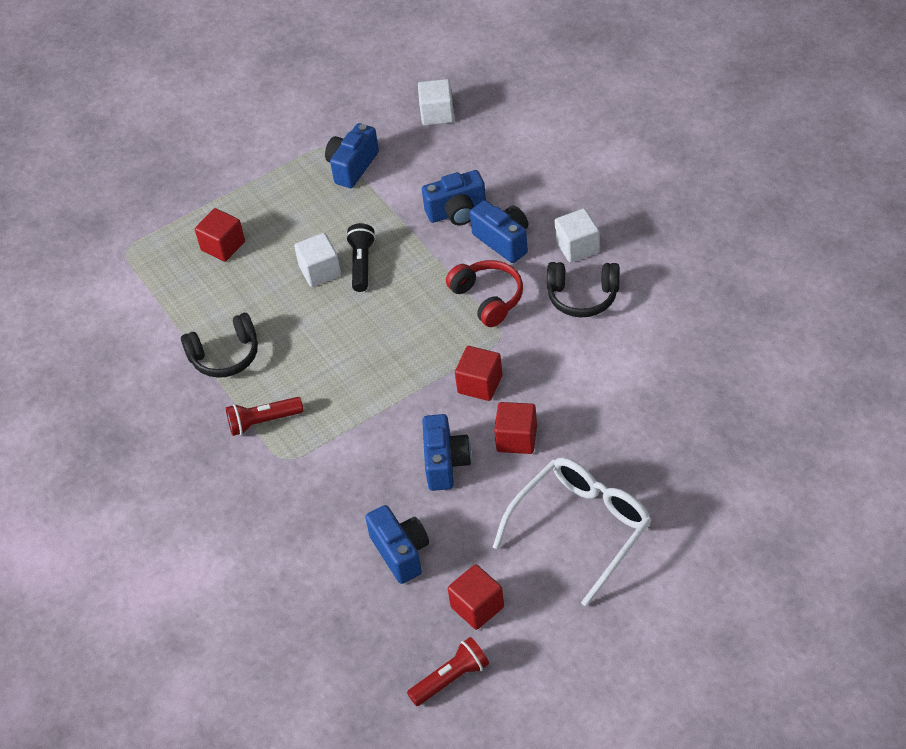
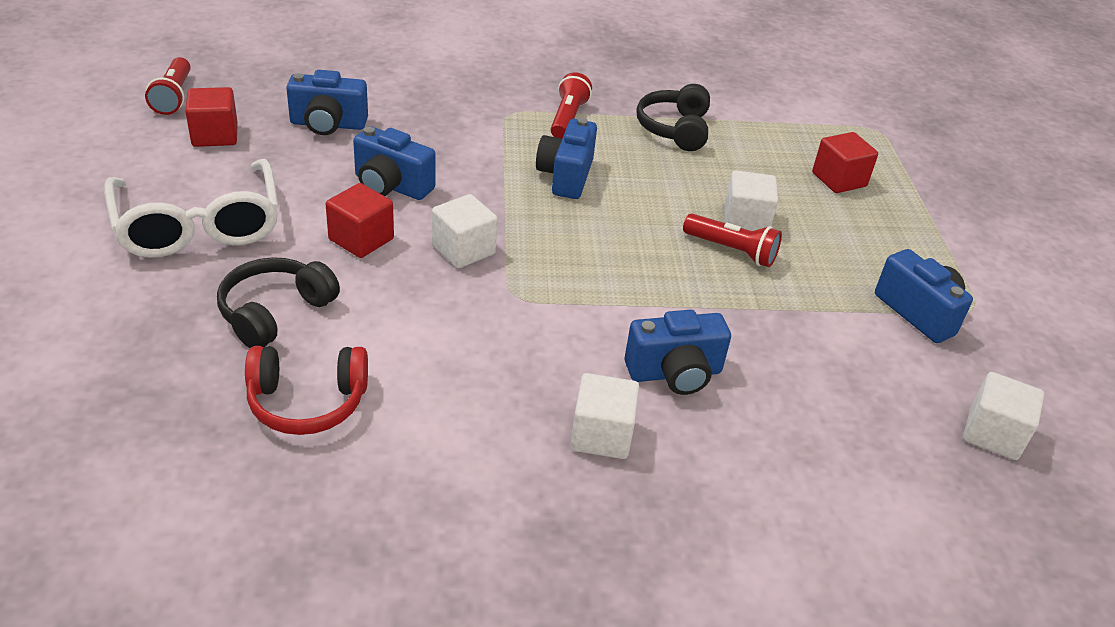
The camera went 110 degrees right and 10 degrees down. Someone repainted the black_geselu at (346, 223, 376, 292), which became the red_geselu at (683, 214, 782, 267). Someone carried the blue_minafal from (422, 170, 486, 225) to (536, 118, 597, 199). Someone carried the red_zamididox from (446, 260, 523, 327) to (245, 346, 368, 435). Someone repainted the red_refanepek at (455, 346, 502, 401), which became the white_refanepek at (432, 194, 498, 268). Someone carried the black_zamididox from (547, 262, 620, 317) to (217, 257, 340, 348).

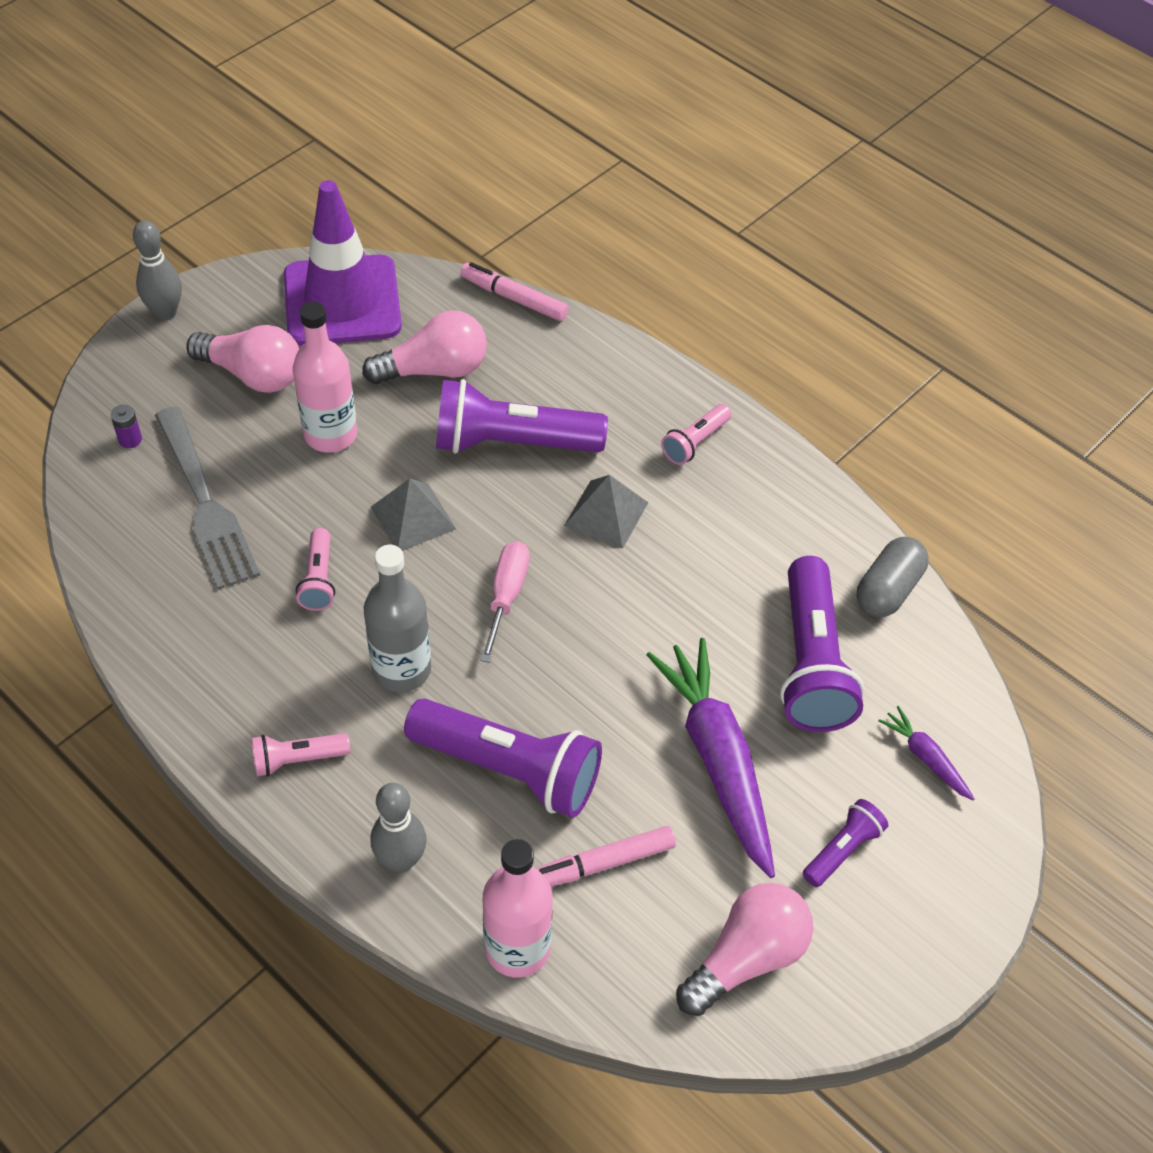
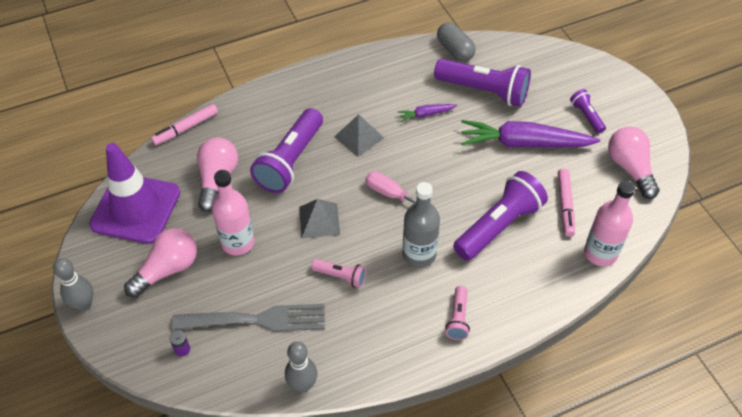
The camera went 65 degrees left and 0 degrees up. Someone carried the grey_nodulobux from (370, 783, 427, 873) to (285, 341, 317, 392). Someone took away the pink_geselu at (661, 404, 731, 465). Someone carried the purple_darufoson from (878, 706, 975, 800) to (397, 104, 457, 122).

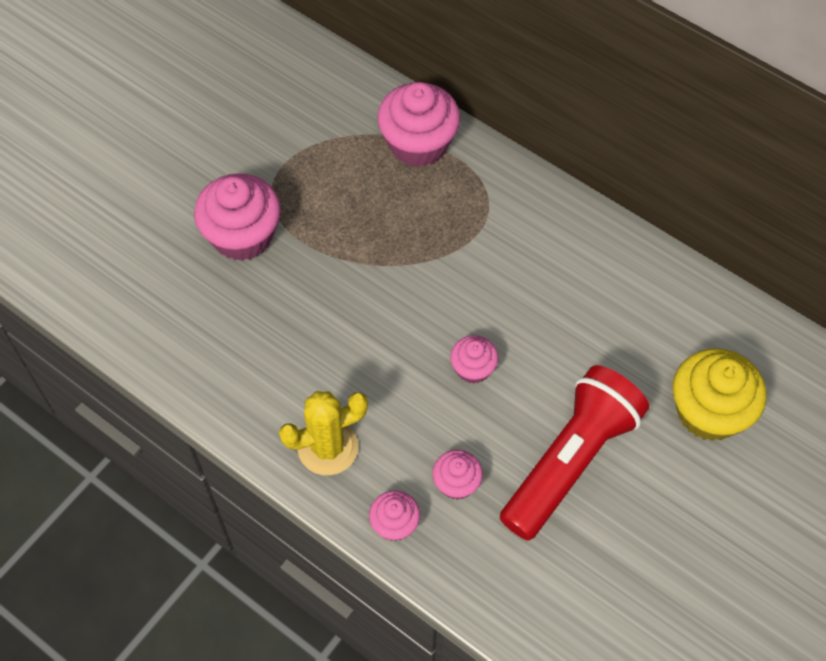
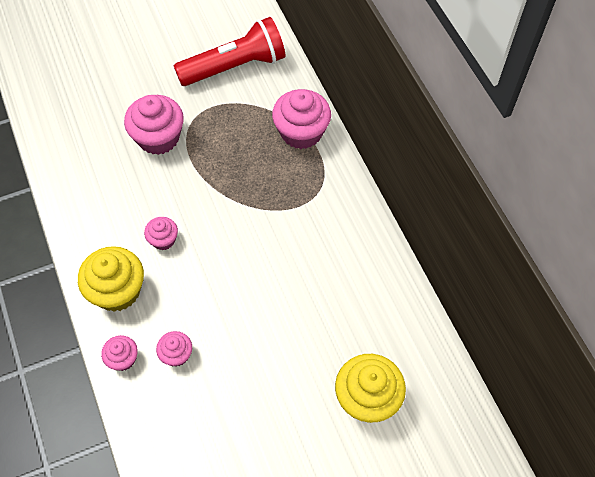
The camera went 30 degrees right and 0 degrees up. Someone swapped the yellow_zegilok at (279, 391, 368, 475) for the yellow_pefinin at (78, 246, 144, 312). Someone carried the pink_pefinin from (450, 335, 499, 384) to (144, 217, 178, 250). Someone carried the red_geselu from (500, 365, 649, 540) to (174, 17, 285, 86).

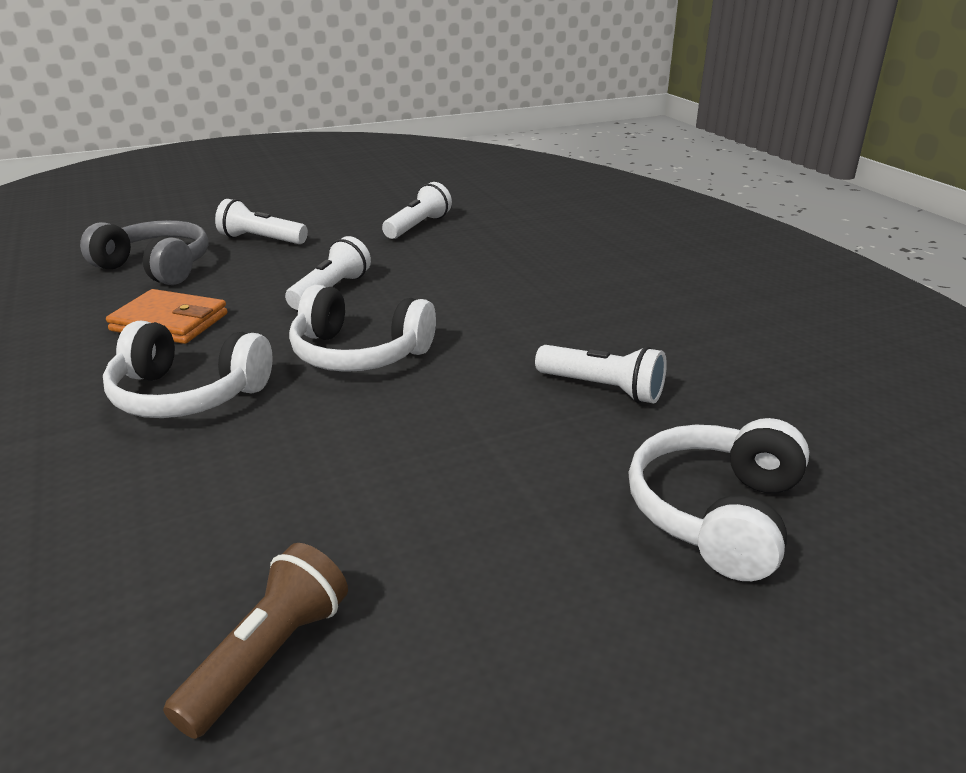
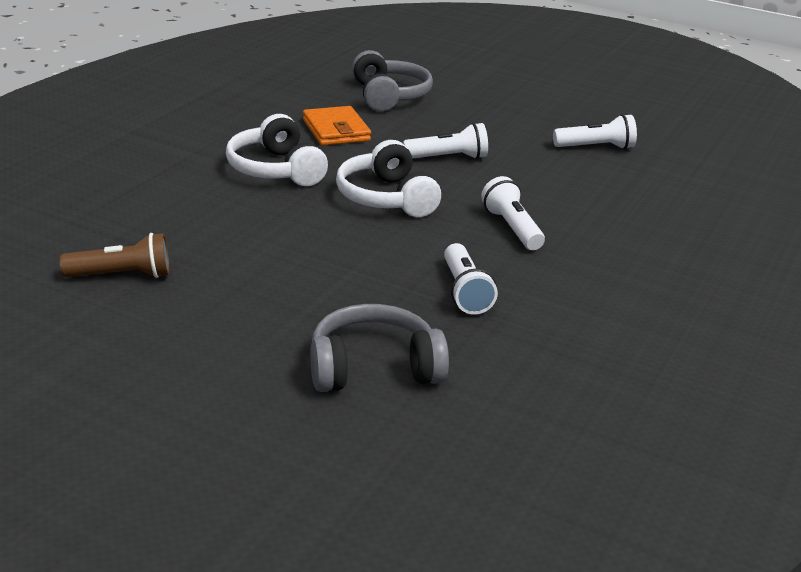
The camera went 50 degrees right and 0 degrees up. Someone carried the white_geselu from (215, 199, 308, 244) to (481, 176, 545, 250). Someone repainted the white_zamididox at (629, 418, 809, 581), which became the grey_zamididox at (310, 304, 449, 392).

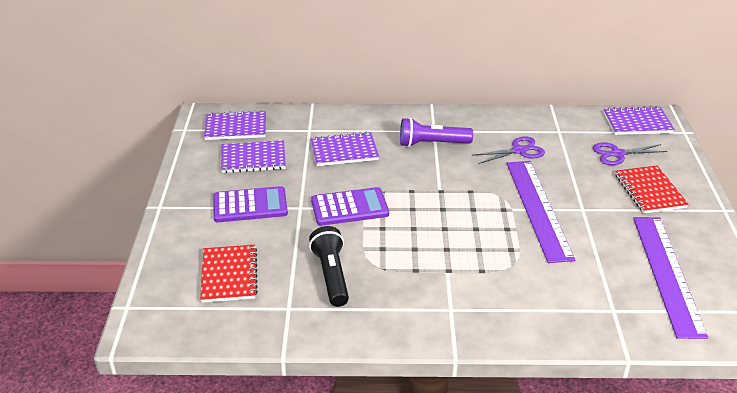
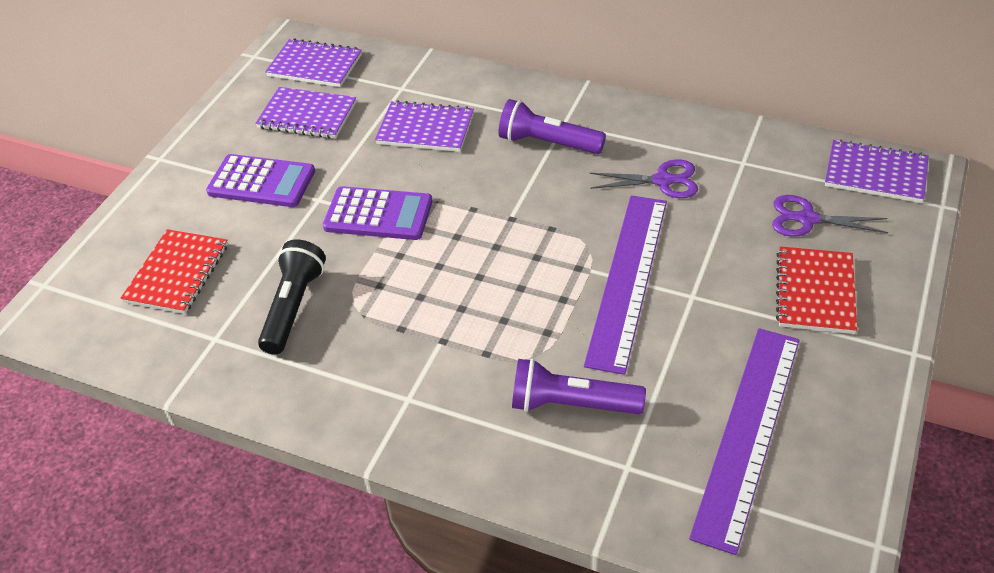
The camera went 25 degrees right and 10 degrees up. Someone put down the purple_geselu at (512, 358, 646, 414).

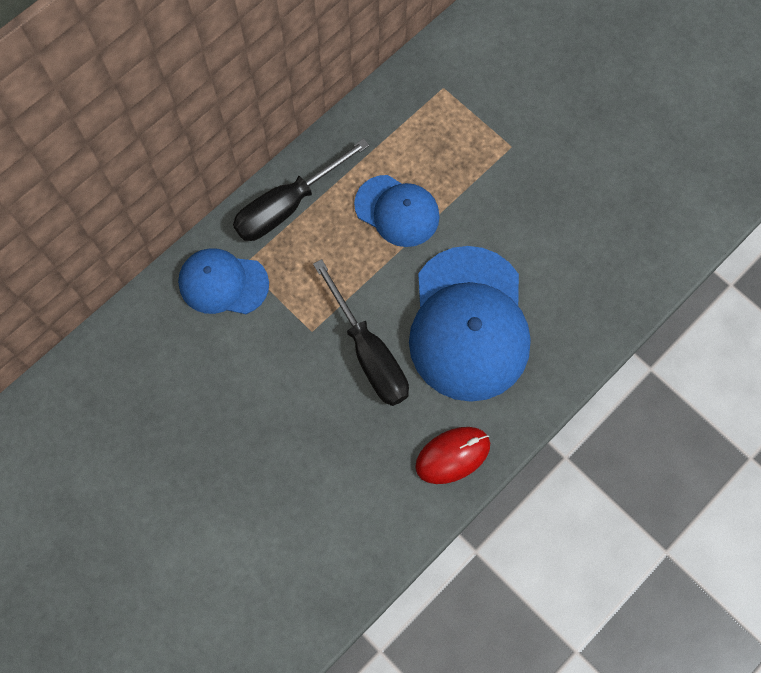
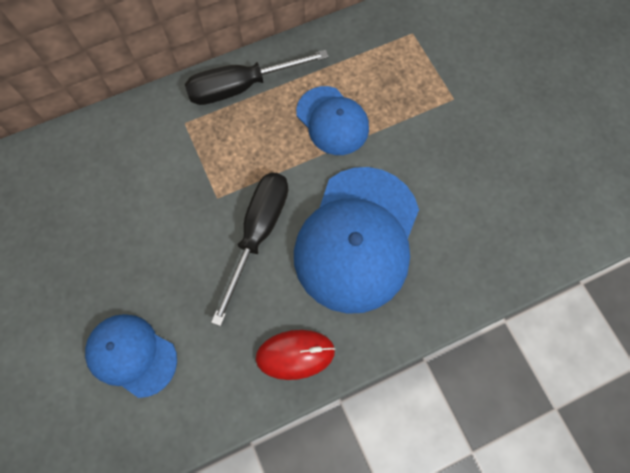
The camera went 20 degrees right and 0 degrees up. Someone carried the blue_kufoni from (178, 248, 269, 314) to (85, 314, 177, 398). Someone rotated the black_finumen at (313, 259, 409, 406) by 150 degrees counterclockwise.

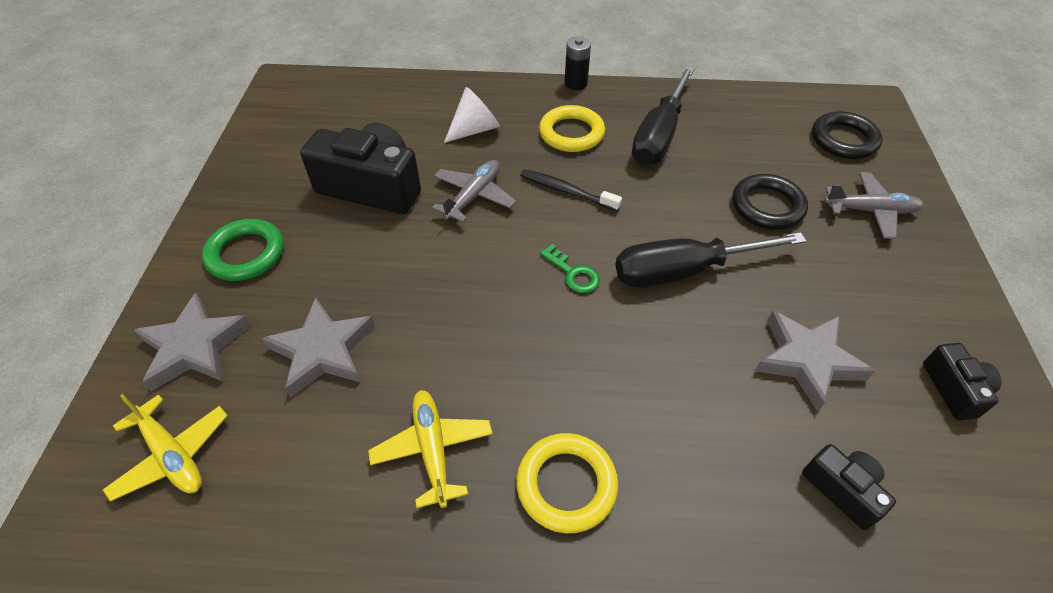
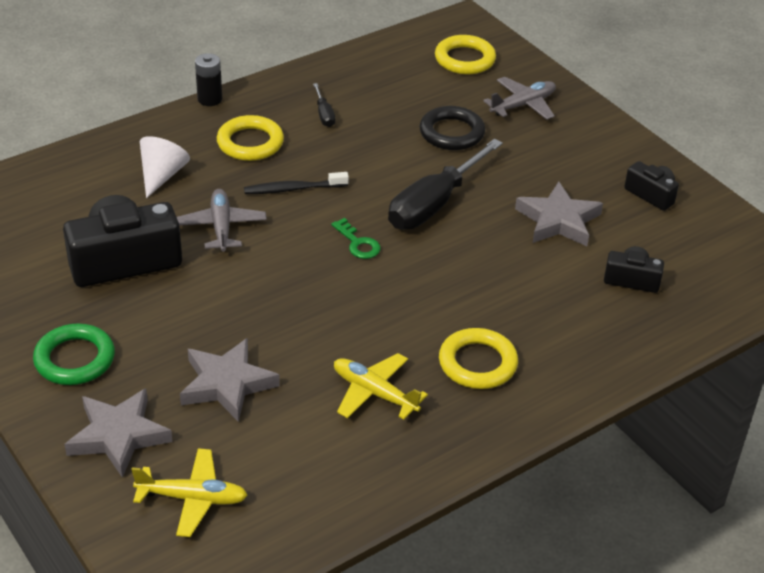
The camera went 40 degrees left and 10 degrees down. Someone rotated the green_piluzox at (540, 244, 600, 293) by 45 degrees clockwise. Someone scaled the black_finumen at (632, 66, 695, 165) by 0.44. Someone repainted the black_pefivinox at (812, 111, 883, 159), which became the yellow_pefivinox at (435, 35, 496, 74).

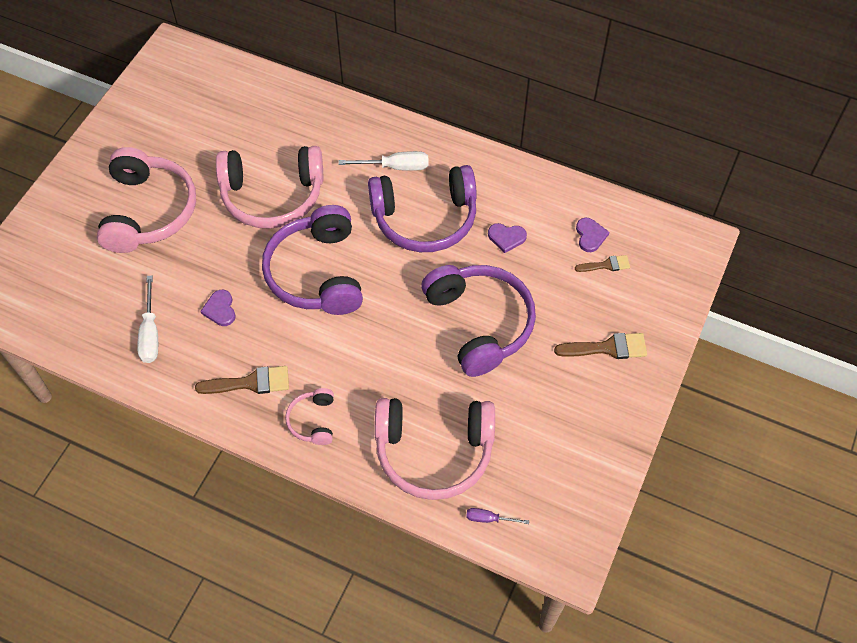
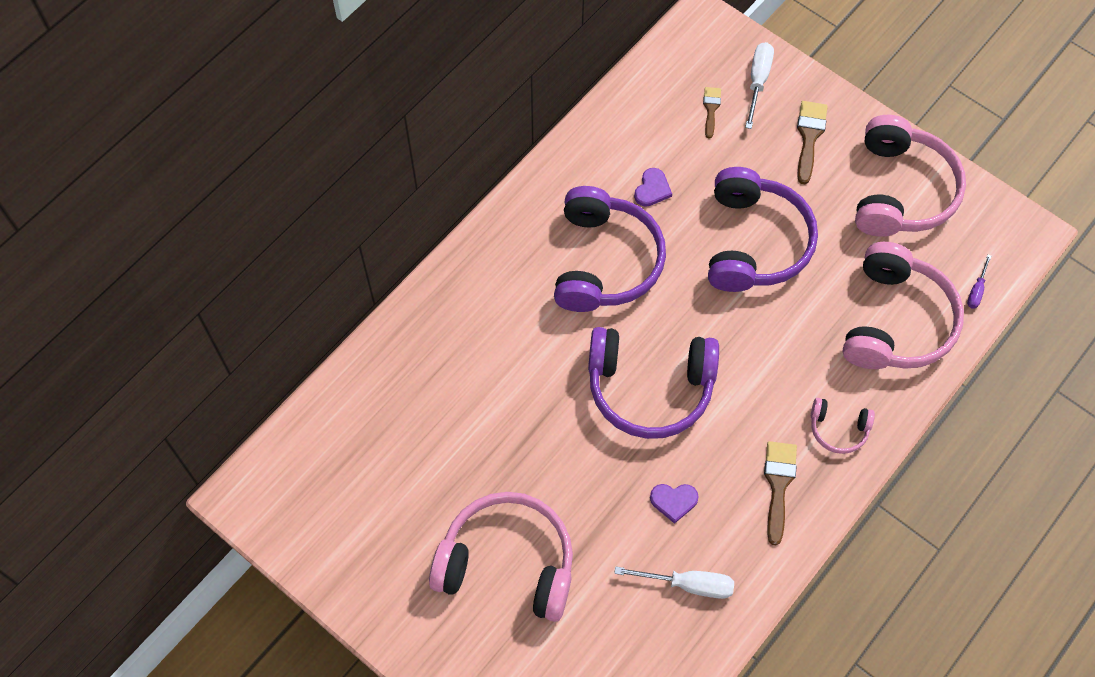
The camera went 75 degrees left and 5 degrees up. Someone carried the pink_zamididox from (216, 146, 323, 229) to (855, 115, 966, 237). Someone carried the white_finumen from (338, 151, 428, 171) to (745, 42, 774, 129). Someone rotated the purple_zamididox at (421, 265, 536, 377) by 105 degrees clockwise. Someone took away the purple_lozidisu at (576, 218, 609, 252).

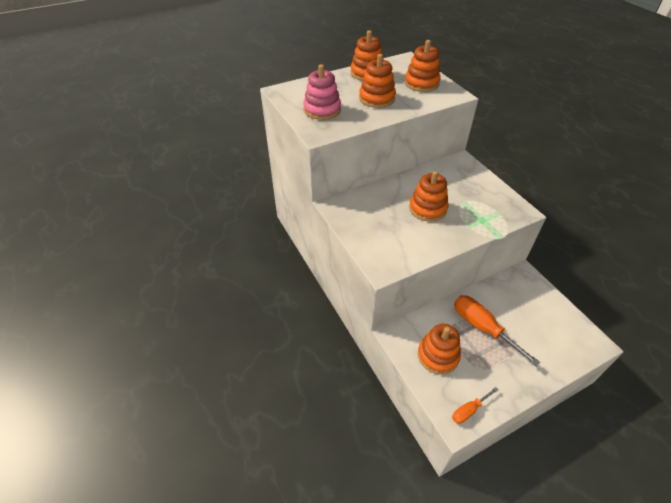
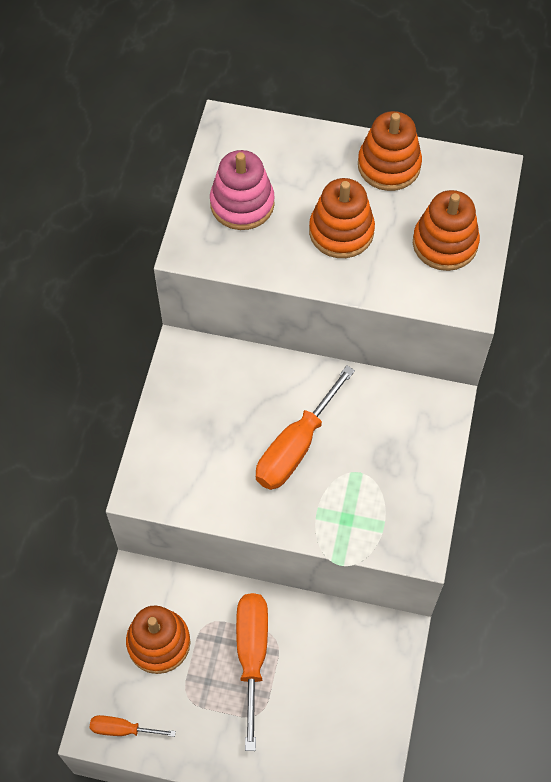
The camera went 40 degrees right and 15 degrees up. Someone swapped the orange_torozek at (409, 171, 449, 222) for the orange_finumen at (256, 365, 355, 490).

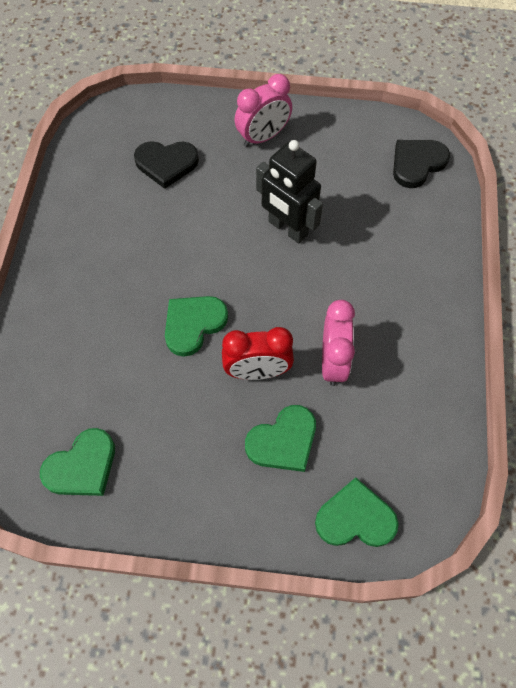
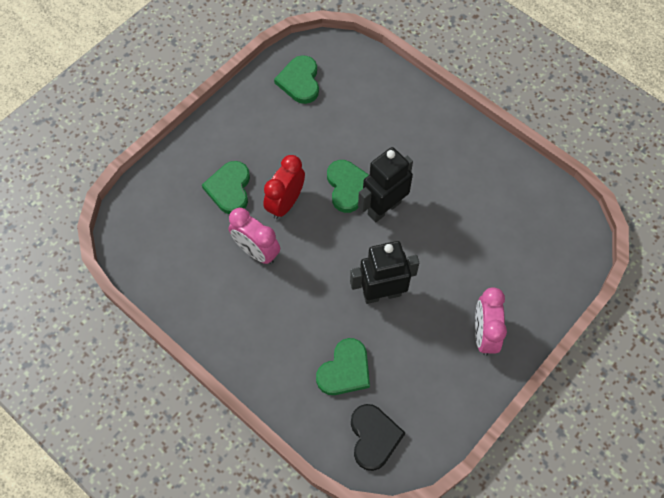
The camera went 125 degrees right and 0 degrees up. Someone took away the black_lozidisu at (134, 141, 199, 189). Someone carried the green_lozidisu from (315, 477, 399, 547) to (316, 338, 370, 395). Someone put down the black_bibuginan at (358, 147, 413, 222).

